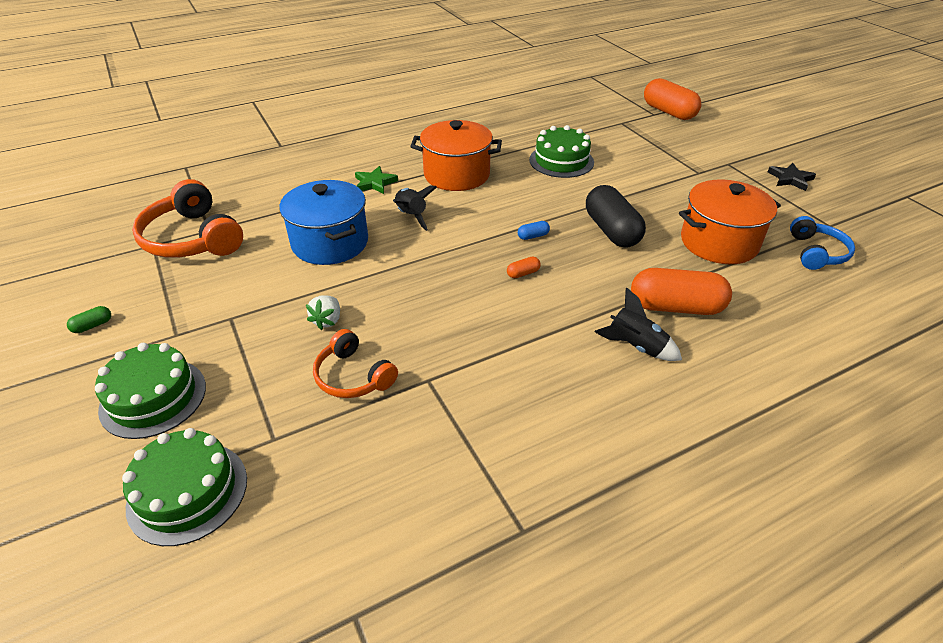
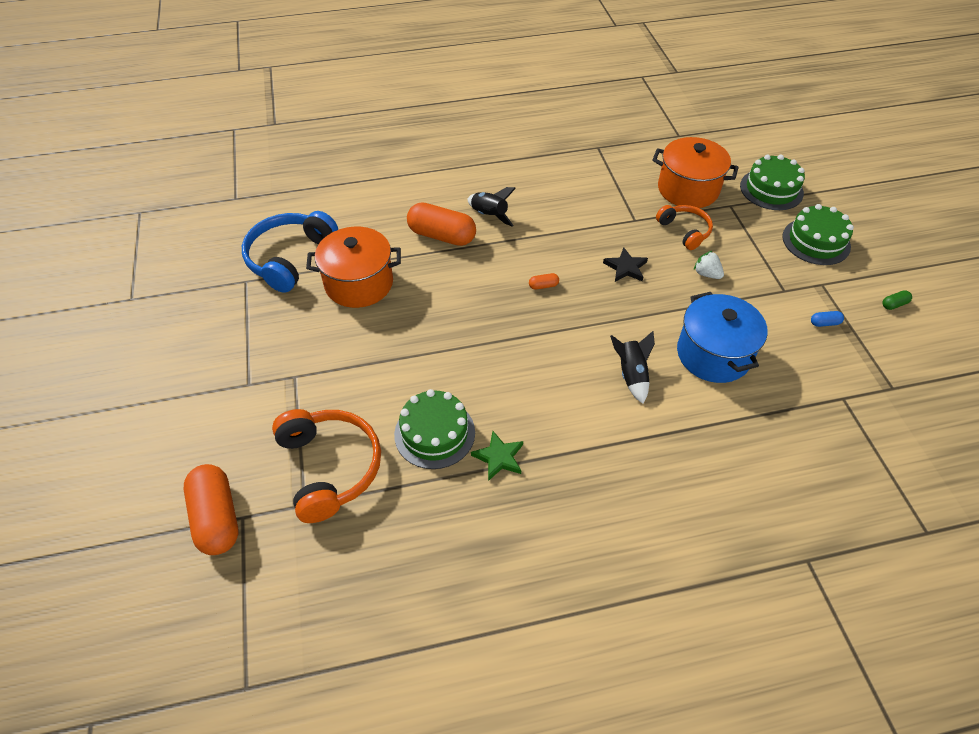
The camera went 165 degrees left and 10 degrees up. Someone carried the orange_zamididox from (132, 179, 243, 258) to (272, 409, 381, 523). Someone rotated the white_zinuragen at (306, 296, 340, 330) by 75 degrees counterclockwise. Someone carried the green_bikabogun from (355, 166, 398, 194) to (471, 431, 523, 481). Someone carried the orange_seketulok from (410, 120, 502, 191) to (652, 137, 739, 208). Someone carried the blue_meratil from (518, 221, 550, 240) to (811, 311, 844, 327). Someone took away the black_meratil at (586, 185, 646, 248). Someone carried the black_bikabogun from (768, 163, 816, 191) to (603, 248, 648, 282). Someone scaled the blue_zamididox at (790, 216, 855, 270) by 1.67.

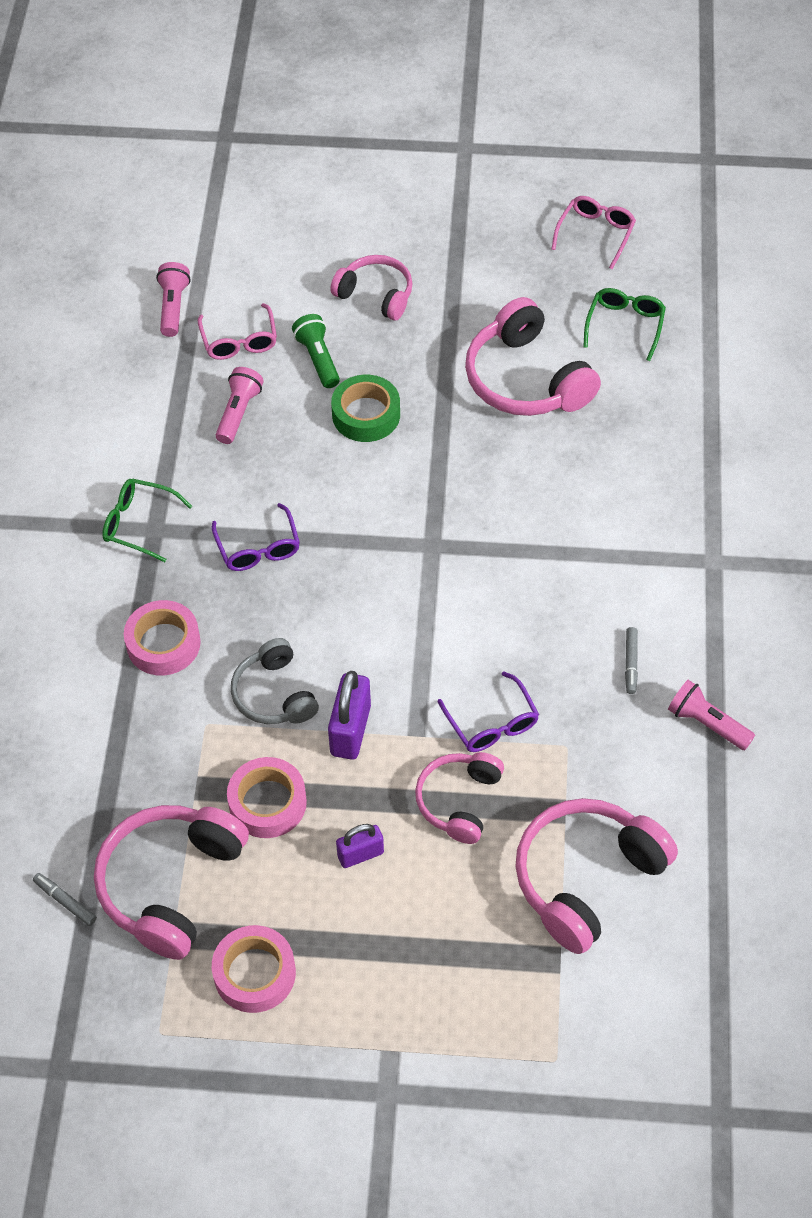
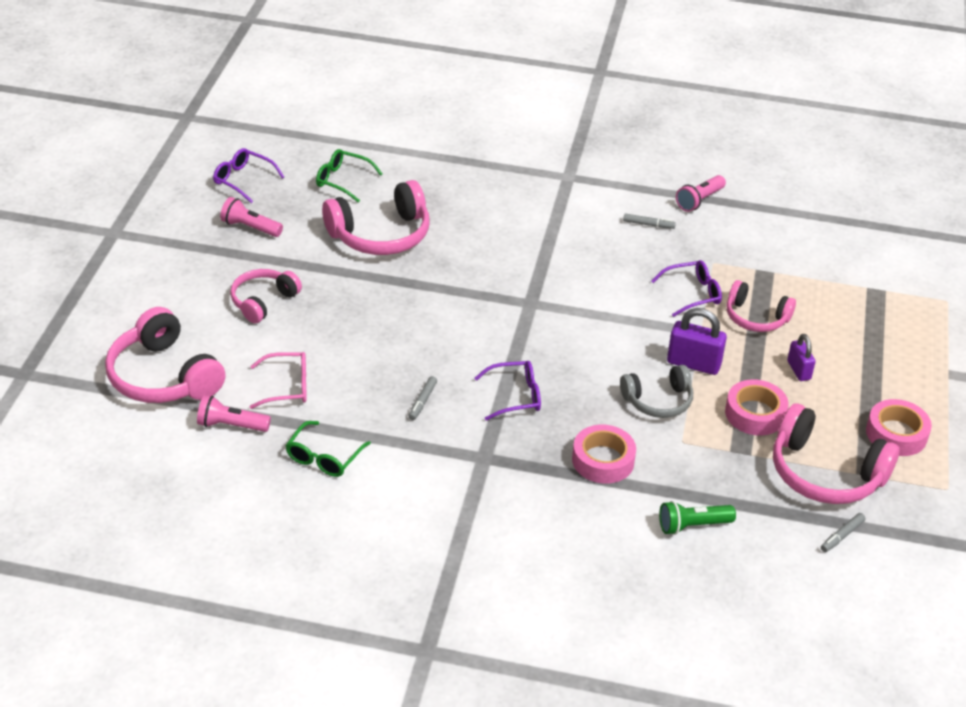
The camera went 85 degrees left and 15 degrees down. Someone carried the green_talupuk from (102, 479, 192, 562) to (285, 421, 371, 477). Someone carried the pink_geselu from (216, 367, 264, 444) to (220, 197, 283, 237). Someone carried the green_geselu from (292, 314, 340, 388) to (659, 501, 736, 535). Someone took away the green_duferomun at (331, 375, 400, 442). Someone carried the pink_zamididox from (515, 798, 678, 954) to (105, 307, 226, 403). Someone repainted the pink_talupuk at (551, 196, 636, 269), which became the purple_talupuk at (213, 148, 284, 203). Someone put down the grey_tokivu at (409, 376, 437, 420).

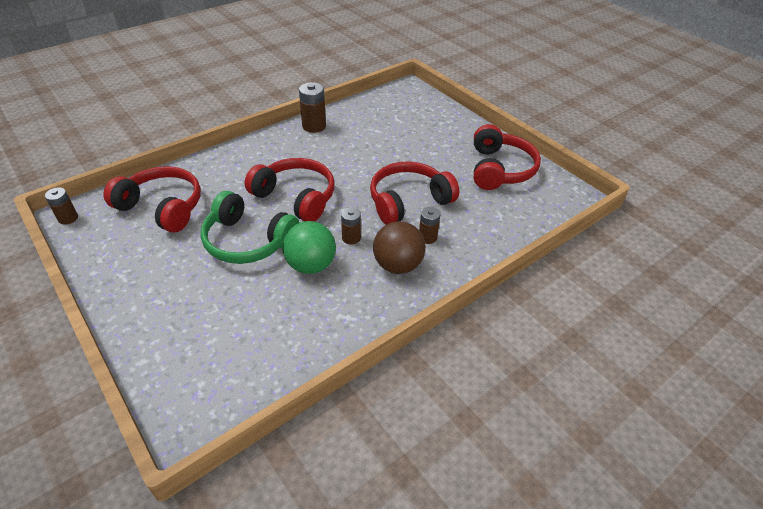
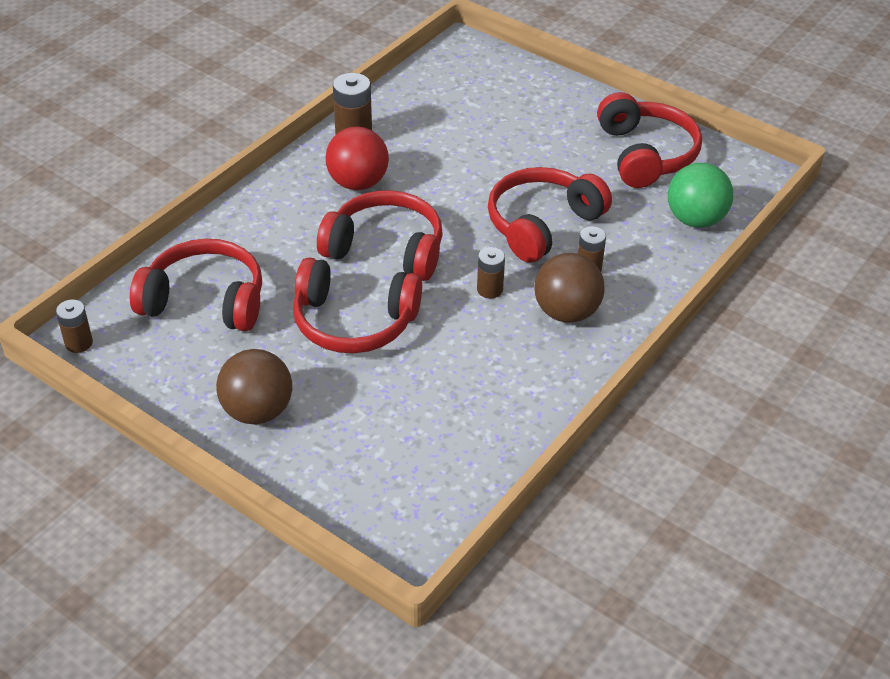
The camera went 15 degrees left and 0 degrees up. Someone repainted the green_zamididox at (200, 191, 300, 264), which became the red_zamididox at (293, 258, 422, 353). Someone carried the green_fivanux from (283, 221, 336, 274) to (668, 163, 733, 228). Someone put down the brown_fivanux at (216, 349, 292, 424). Someone put down the red_fivanux at (325, 127, 389, 190).

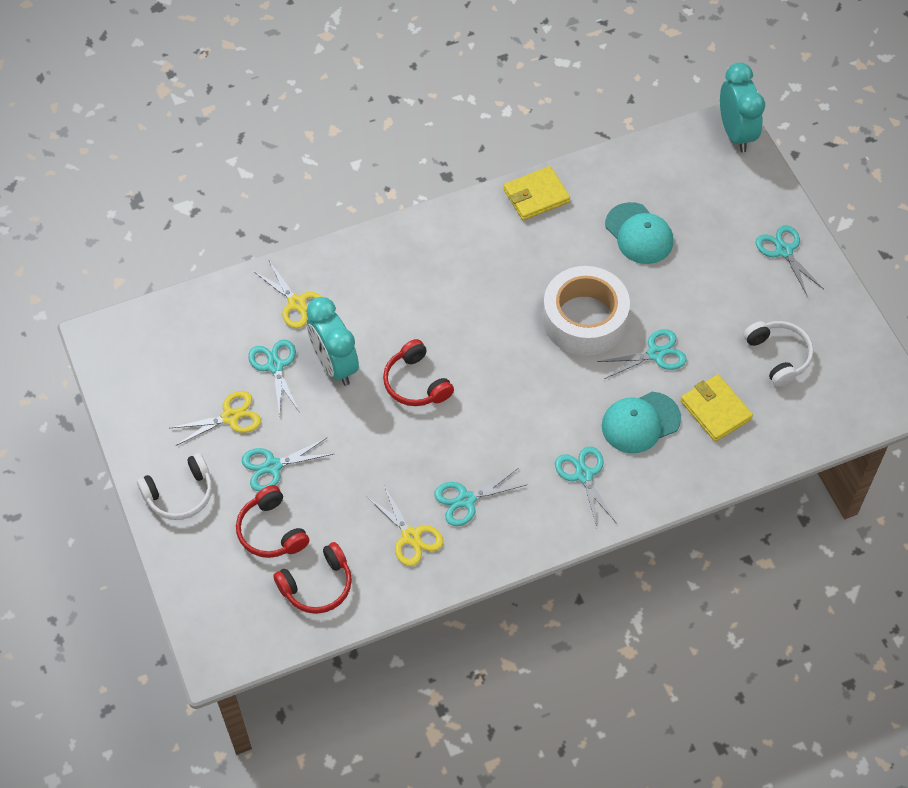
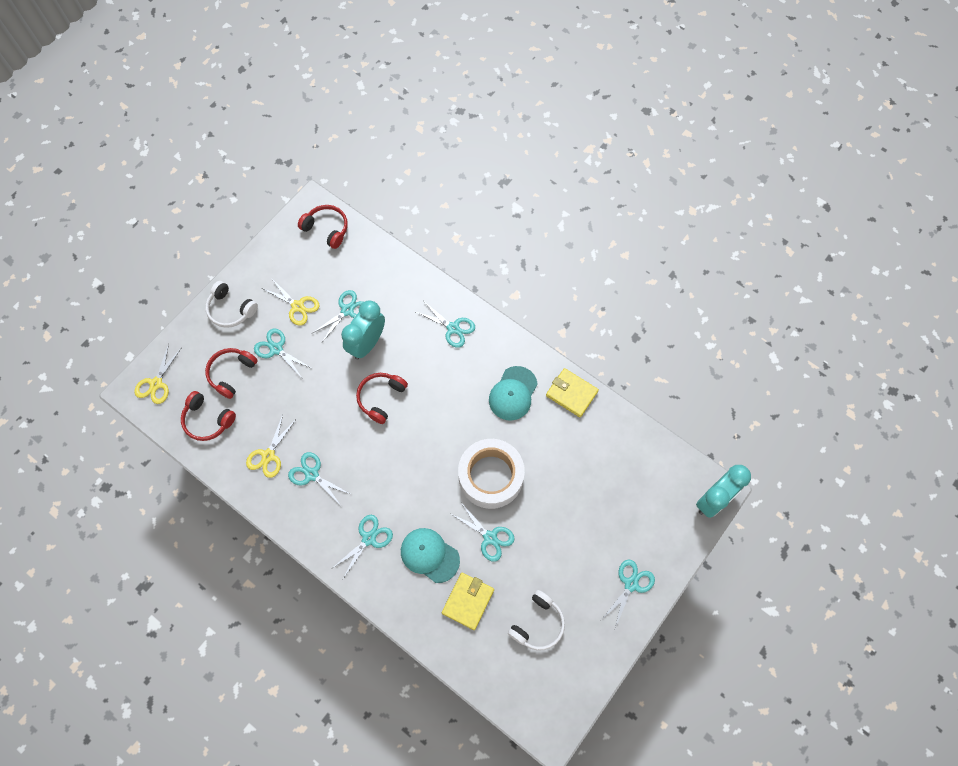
The camera went 60 degrees right and 10 degrees up. Someone carried the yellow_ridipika from (253, 261, 322, 328) to (134, 344, 181, 404). Someone carried the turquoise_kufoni from (605, 202, 673, 264) to (489, 366, 538, 421). Someone put down the red_zamididox at (298, 205, 348, 249). Someone put down the turquoise_ridipika at (416, 302, 475, 348).

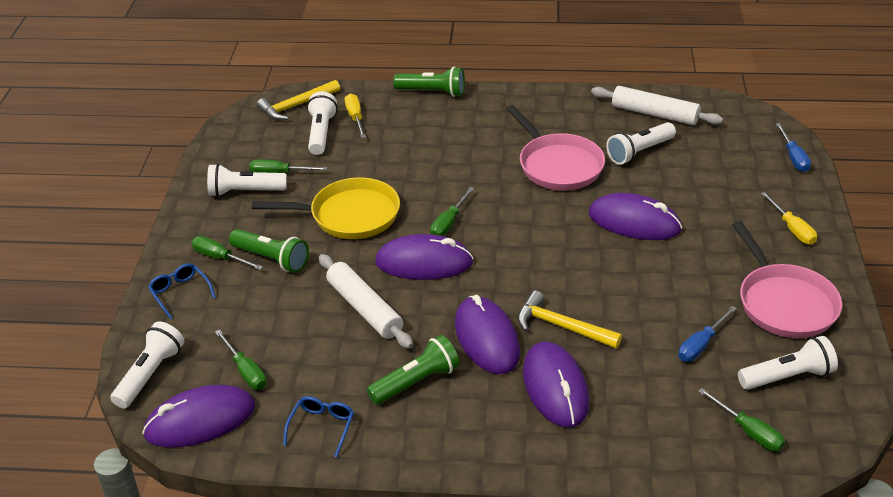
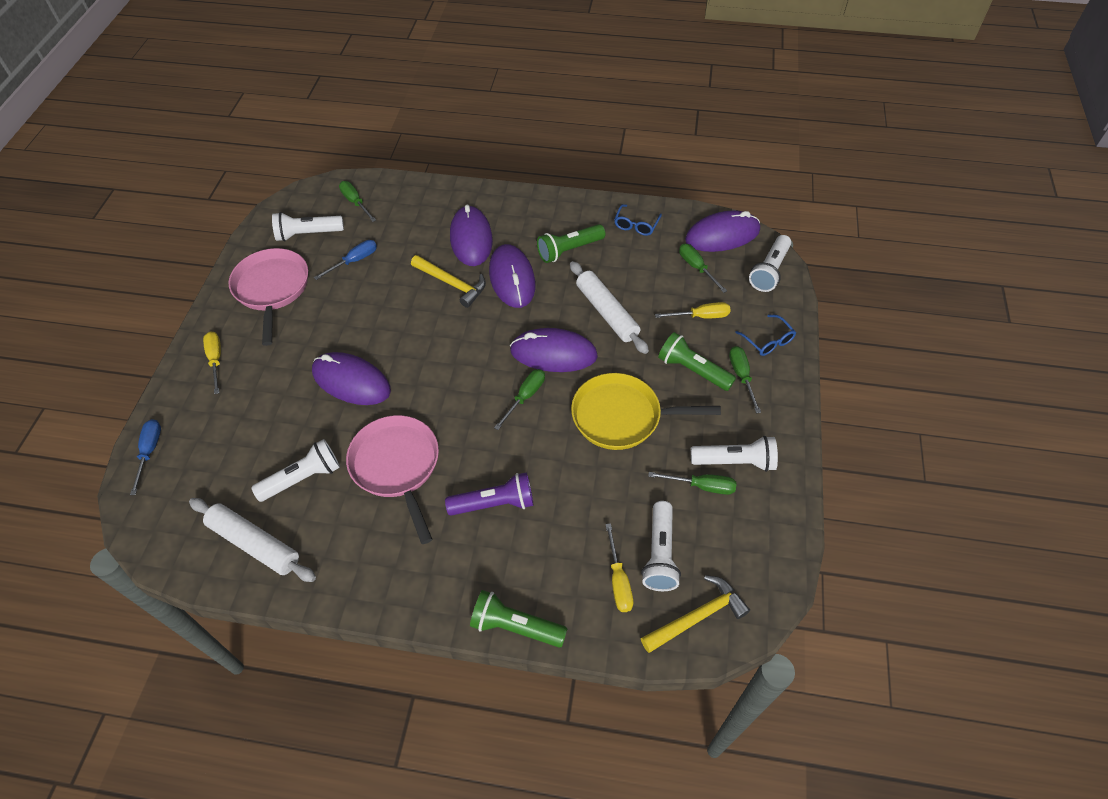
The camera went 175 degrees left and 15 degrees up. Someone rotated the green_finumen at (191, 236, 263, 270) by 135 degrees counterclockwise. Someone put down the purple_geselu at (445, 472, 534, 516). Someone put down the yellow_finumen at (655, 302, 731, 319).

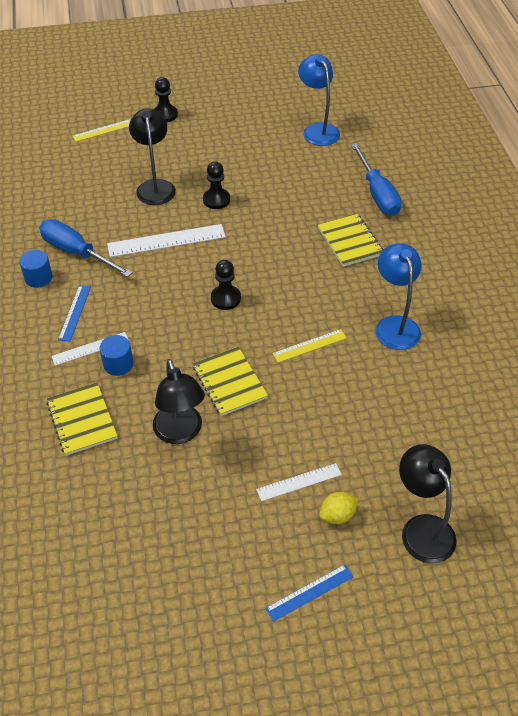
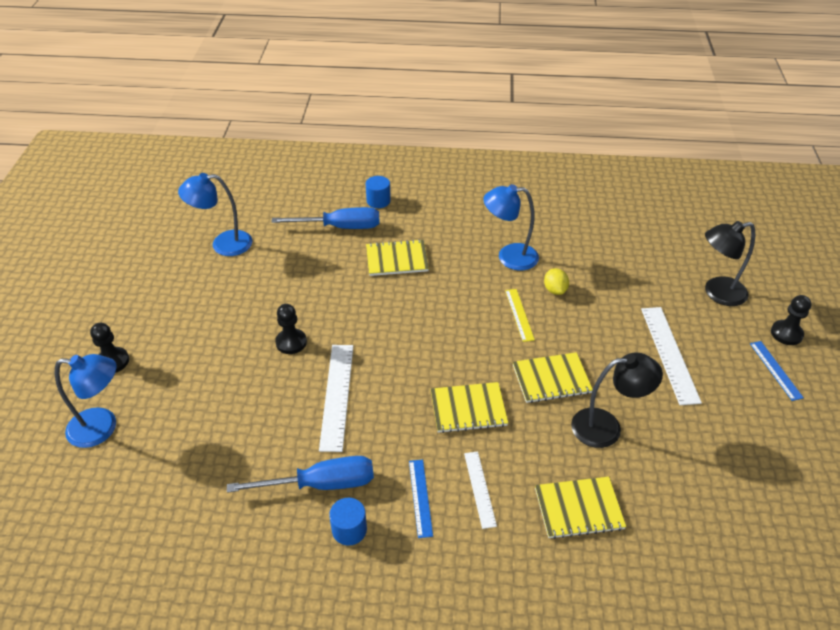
The camera went 75 degrees left and 5 degrees down. Someone rotated the blue_finumen at (39, 219, 133, 277) by 150 degrees counterclockwise. Someone rotated the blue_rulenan at (58, 285, 91, 342) by 60 degrees clockwise. Someone swapped the yellow_rulenan at (73, 119, 131, 142) for the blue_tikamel at (55, 354, 116, 448). Someone carried the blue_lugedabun from (99, 335, 133, 376) to (366, 176, 391, 208). Someone took away the black_tikamel at (129, 109, 176, 205). Someone carried the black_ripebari from (211, 260, 241, 310) to (771, 295, 812, 345). Someone scaled the white_rulenan at (256, 463, 342, 501) by 1.69. Someone carried the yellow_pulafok from (319, 492, 358, 524) to (544, 268, 569, 295). Someone put down the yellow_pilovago at (430, 382, 508, 433).

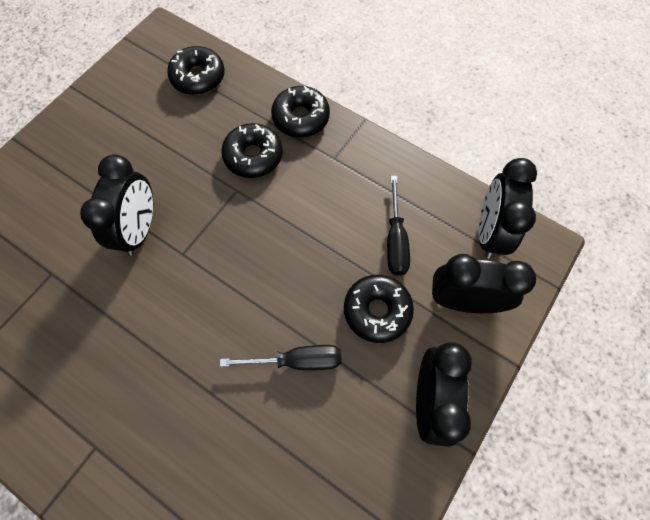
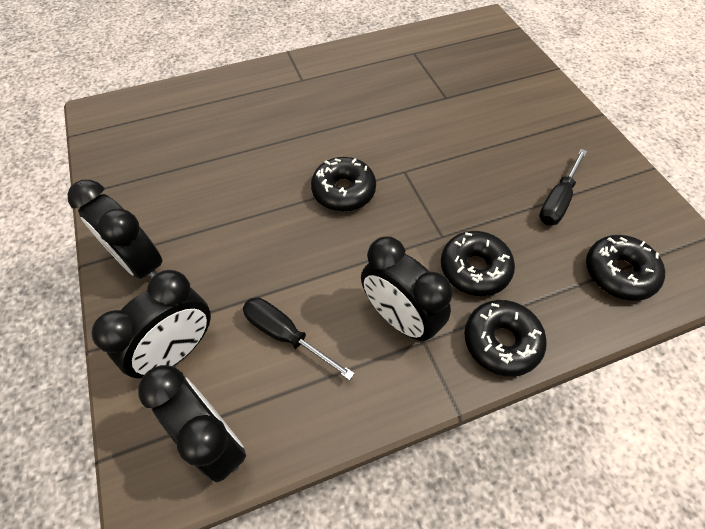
The camera went 125 degrees right and 10 degrees down. Someone carried the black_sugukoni from (80, 154, 153, 256) to (361, 236, 453, 342). Someone carried the black_finumen from (220, 345, 342, 370) to (539, 149, 587, 226). Someone carried the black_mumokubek from (344, 275, 414, 343) to (311, 157, 376, 211).

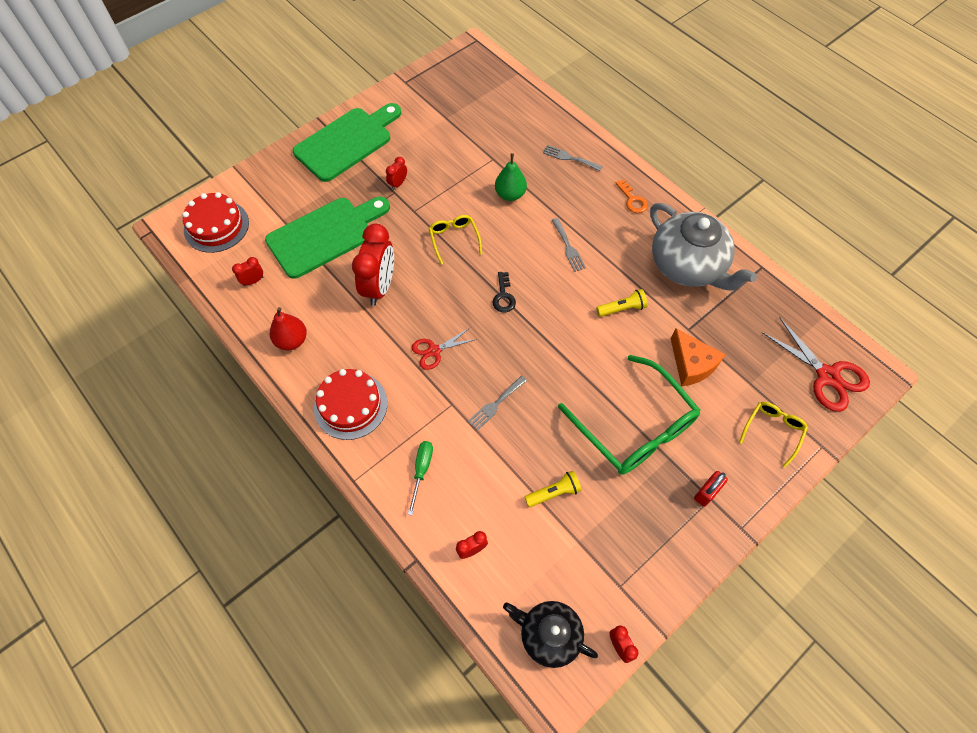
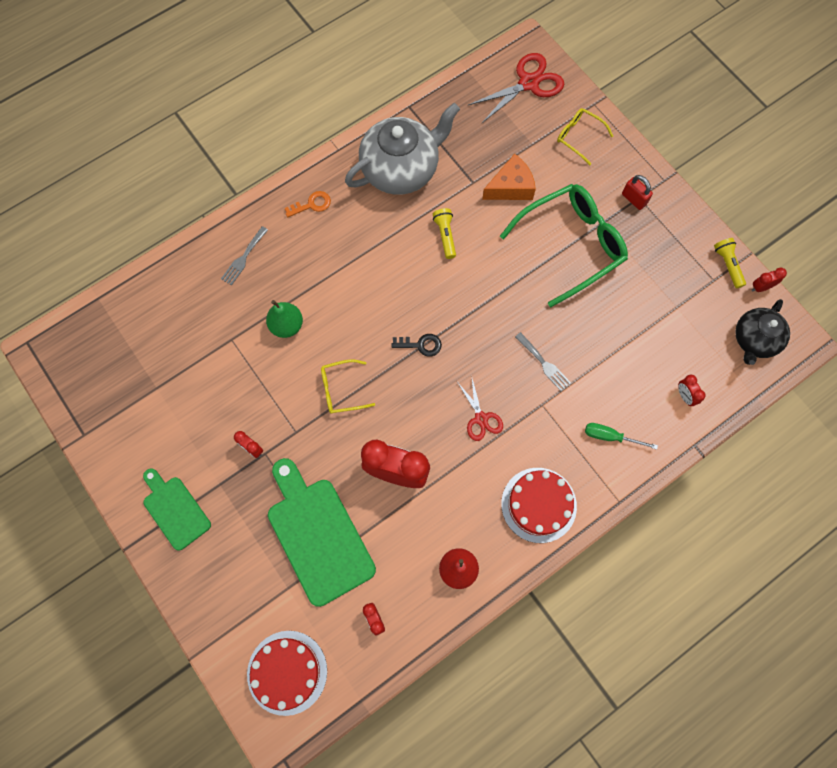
The camera went 85 degrees left and 10 degrees up. Someone scaled the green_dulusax at (293, 103, 402, 182) by 0.59. Someone carried the yellow_geselu from (524, 471, 582, 507) to (714, 238, 746, 289). Someone took away the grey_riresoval at (551, 218, 586, 272).

